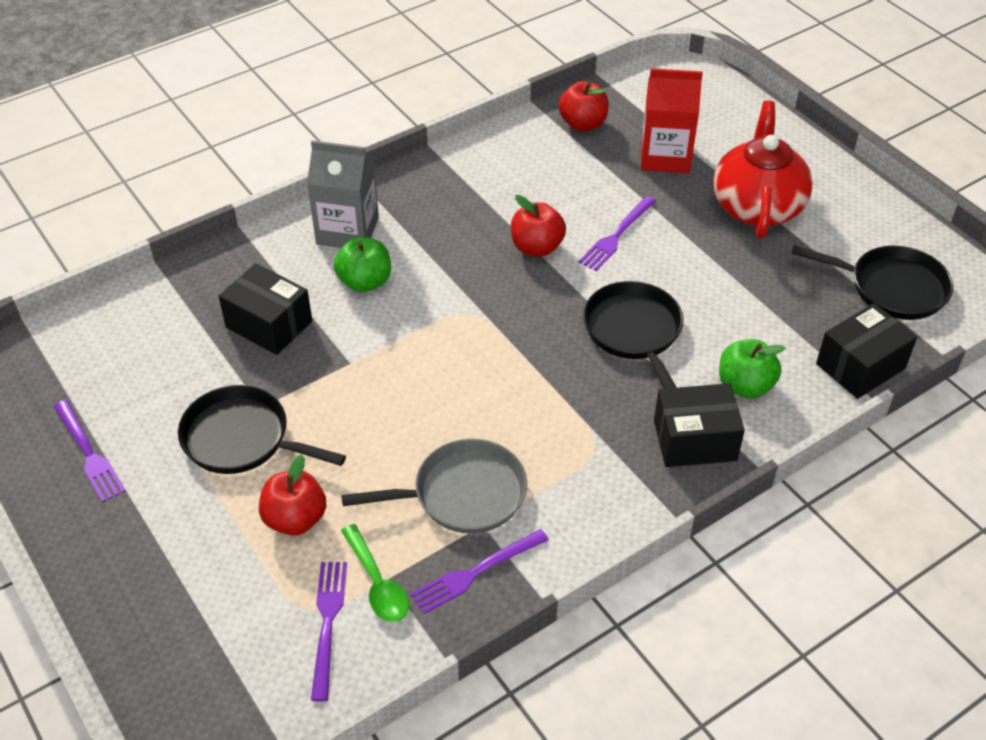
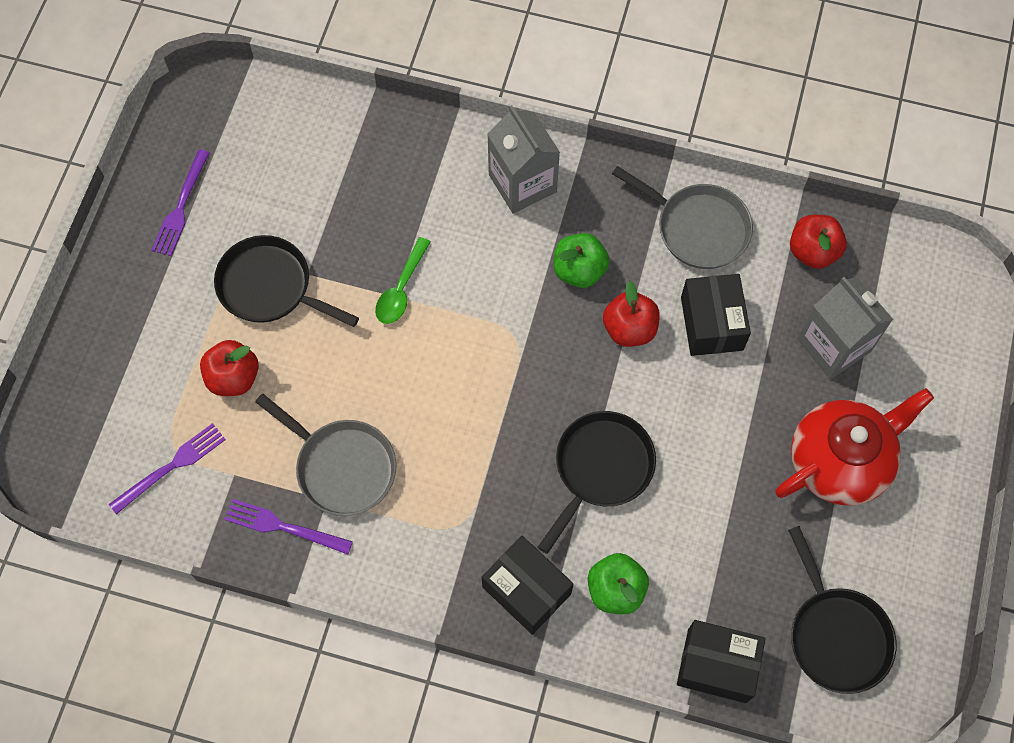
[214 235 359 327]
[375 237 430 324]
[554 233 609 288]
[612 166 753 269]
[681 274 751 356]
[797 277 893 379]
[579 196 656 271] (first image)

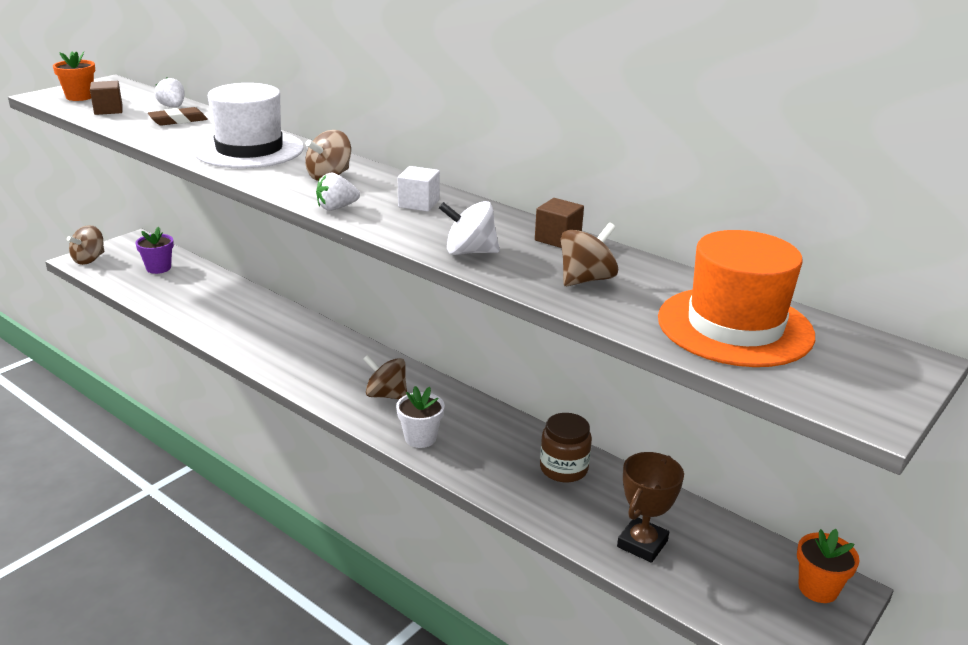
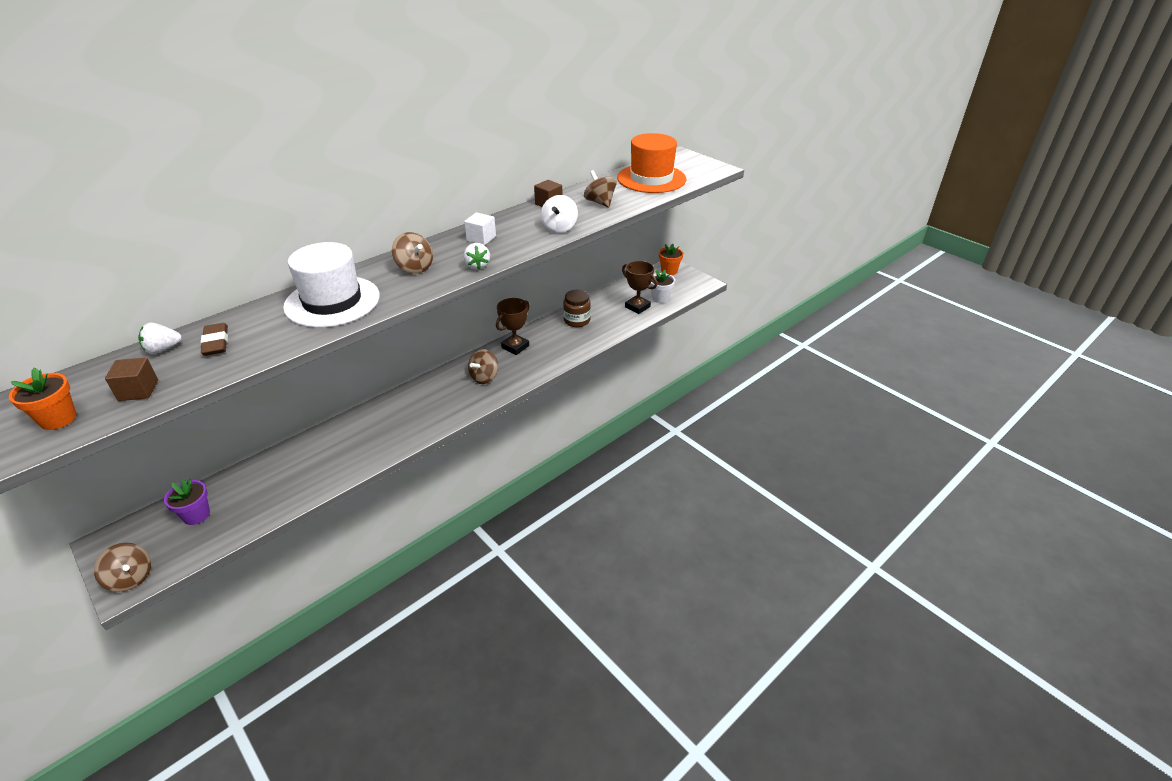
[496 298 530 355]
[650 269 675 303]

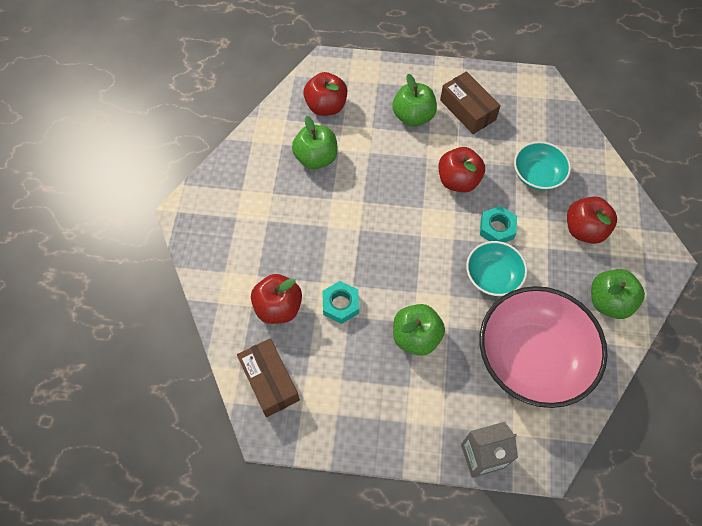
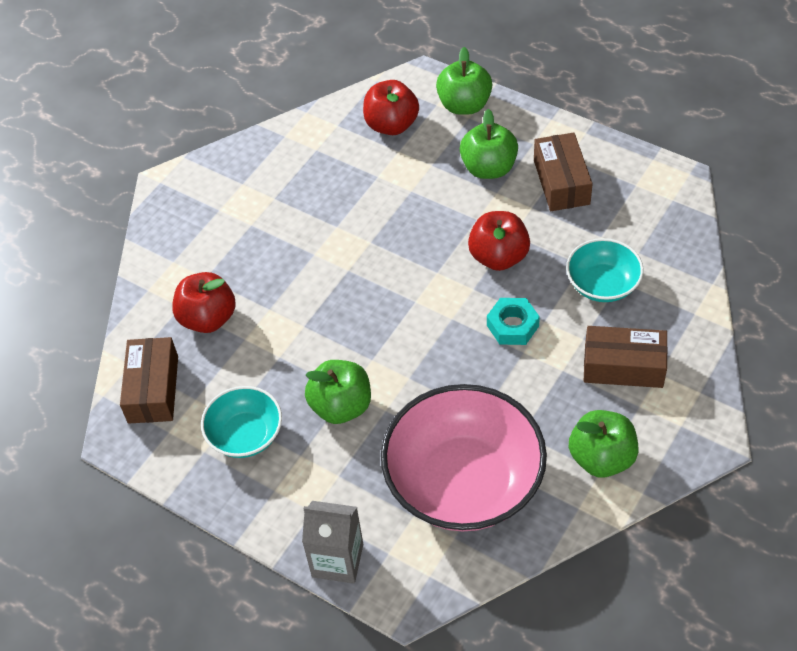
[201 386 282 458]
[436 47 493 115]
[584 326 668 388]
[322 281 359 324] (first image)

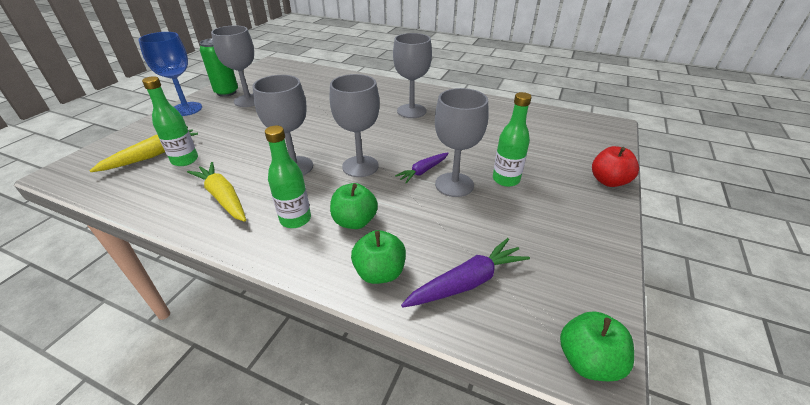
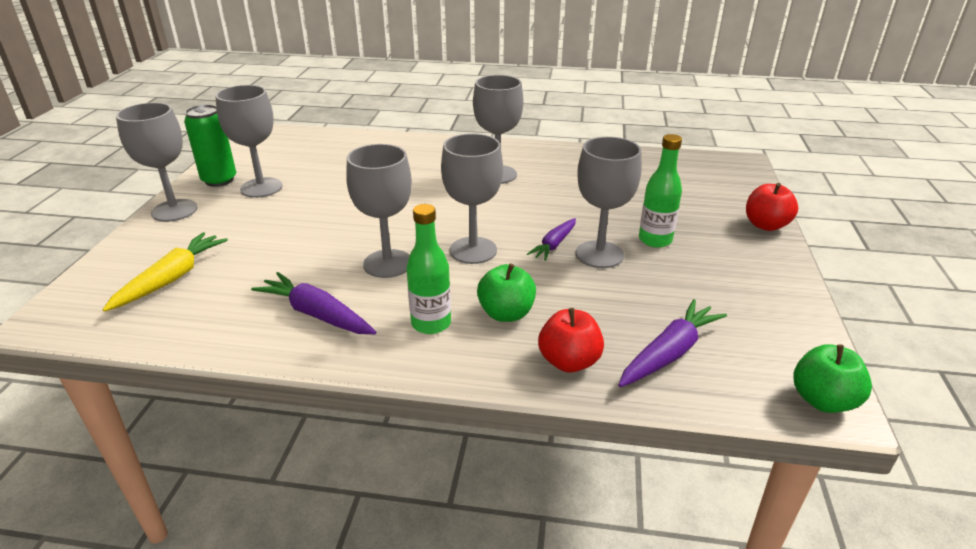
[116 102 198 222]
[251 272 376 334]
[538 308 604 372]
[142 76 198 166] (first image)

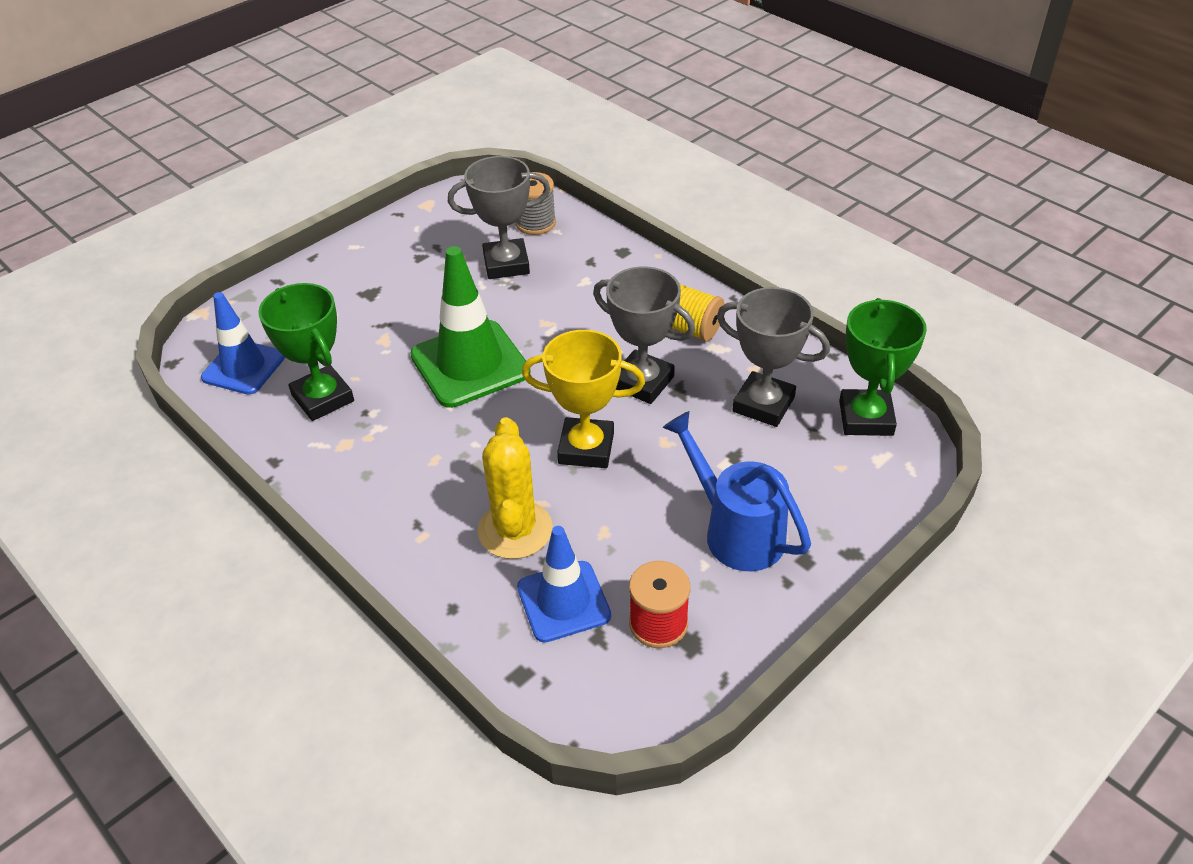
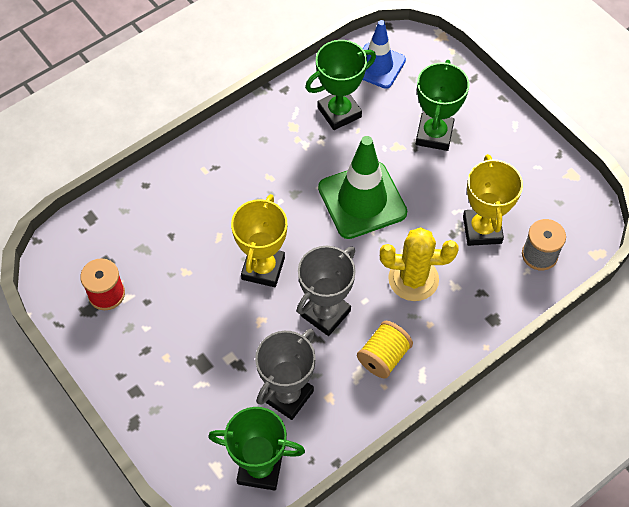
[380 227 458 301]
[416 60 469 151]
[463 154 523 246]
[517 526 611 643] (first image)
[662 411 811 571] (first image)

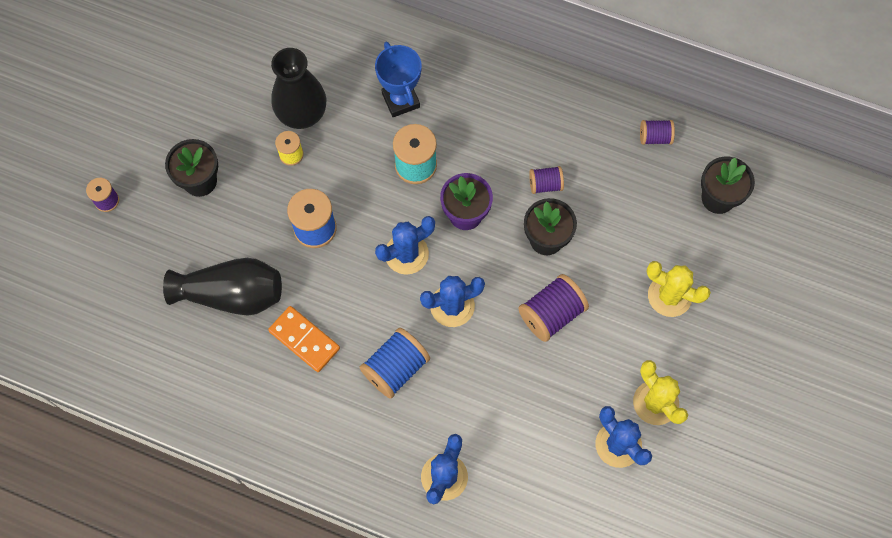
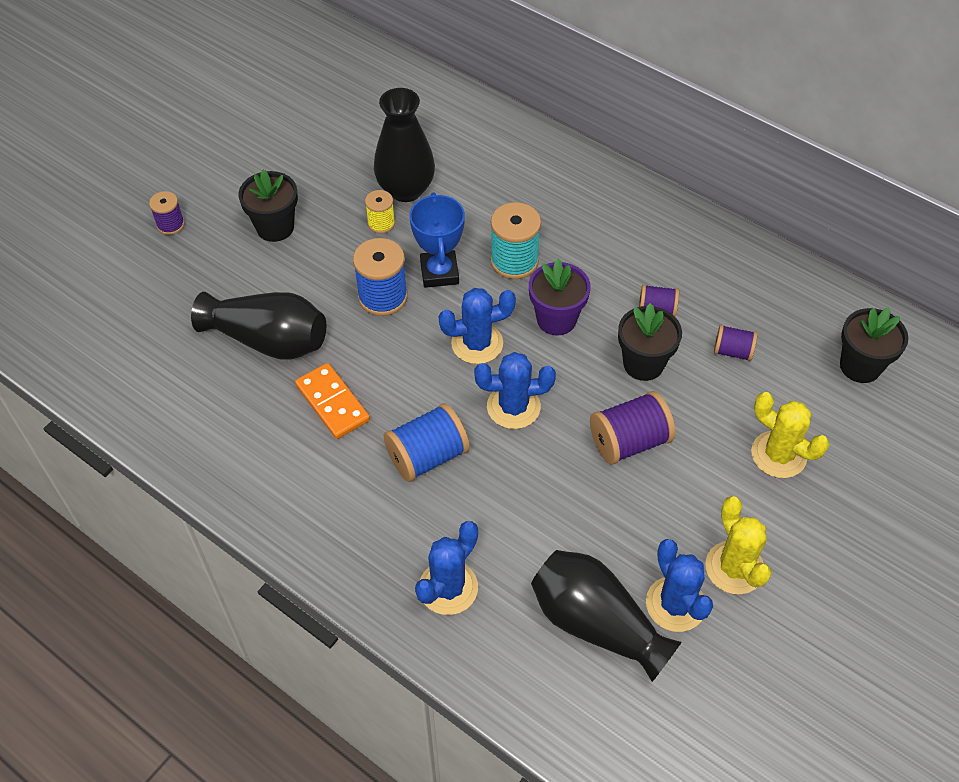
[410 193 465 288]
[531 550 682 682]
[714 325 758 361]

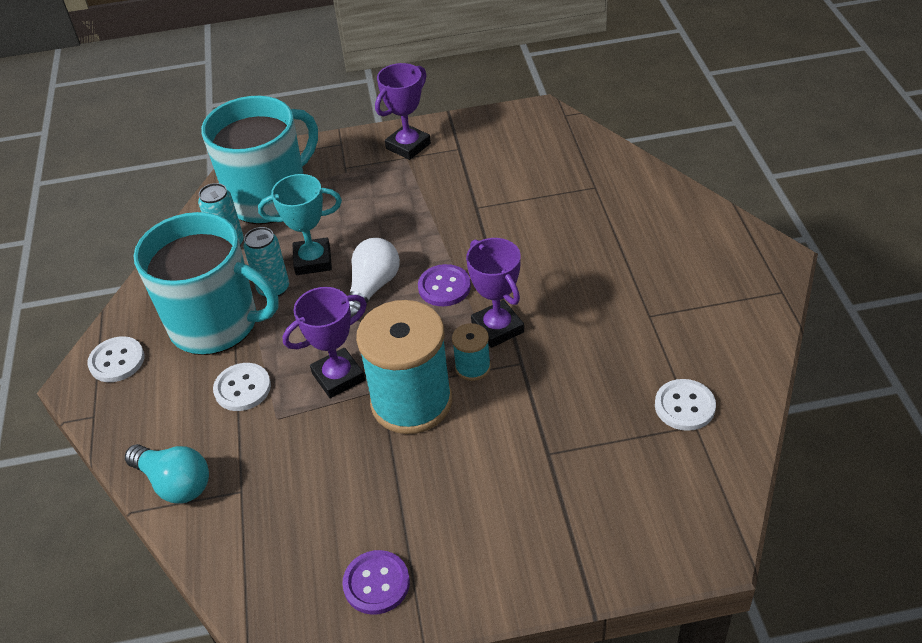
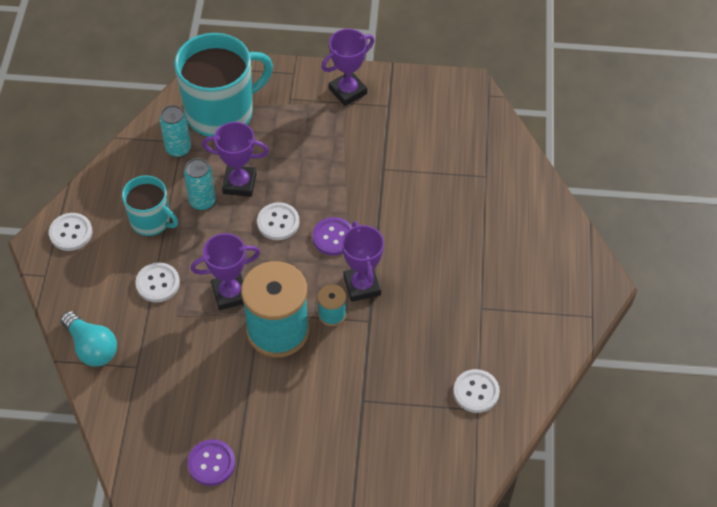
[122 176 178 236]
[202 122 269 197]
[257 202 300 240]

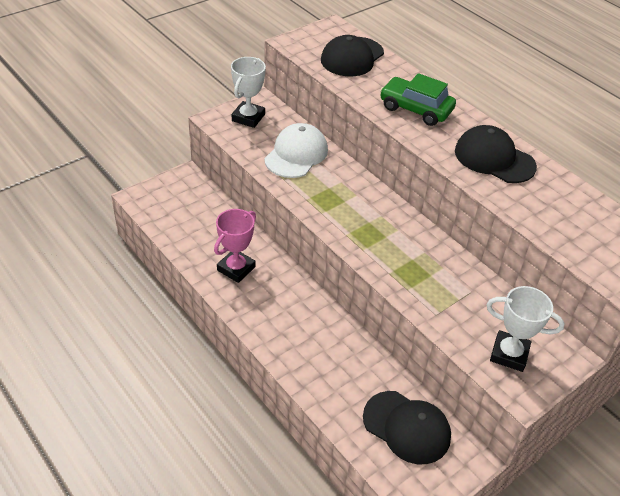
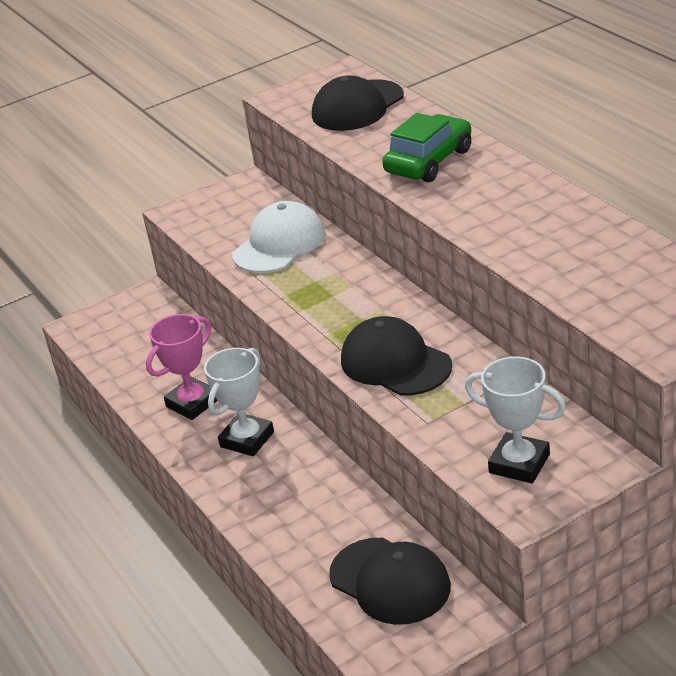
[204 348 274 456]
[341 316 452 396]
[382 113 471 182]

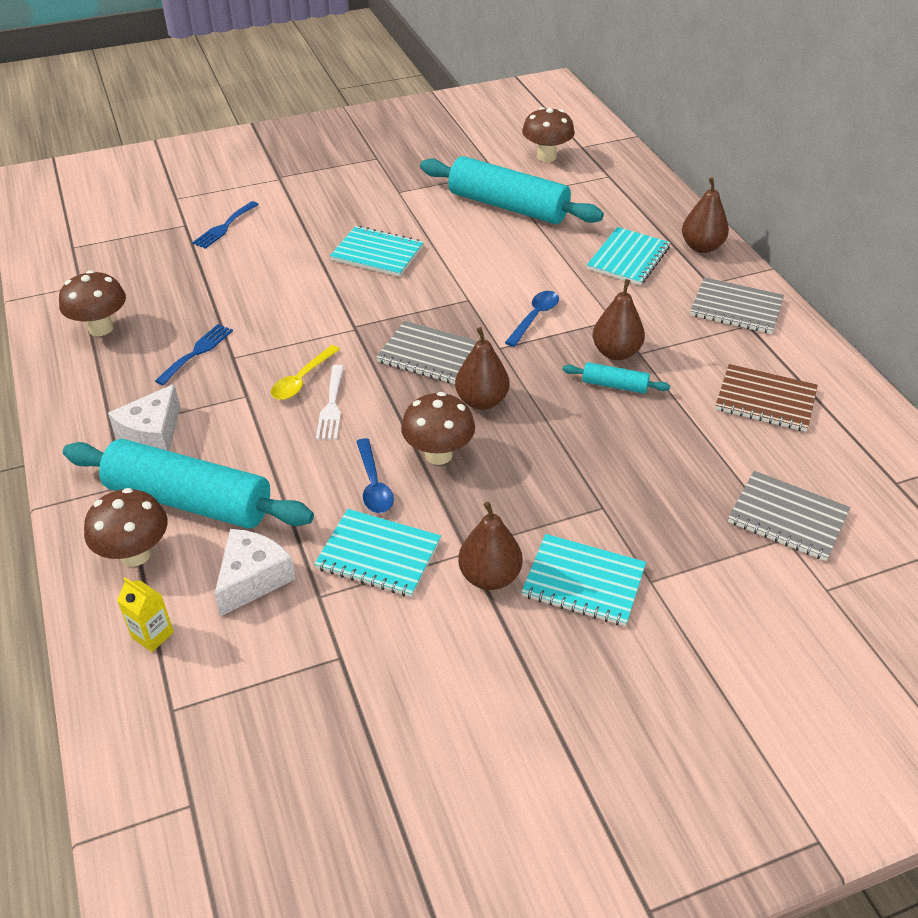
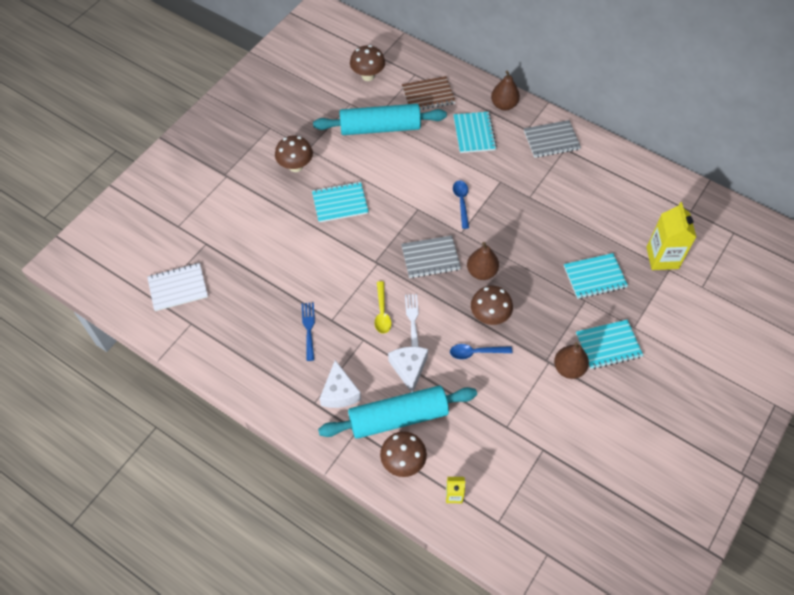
[147 263 208 311]
[275 136 313 172]
[388 347 428 393]
[402 76 456 110]
[405 294 419 347]
[450 344 512 359]
[564 253 628 299]
[646 202 696 270]
[192 201 259 249] (first image)
[563 362 670 394] (first image)
[593 279 645 360] (first image)

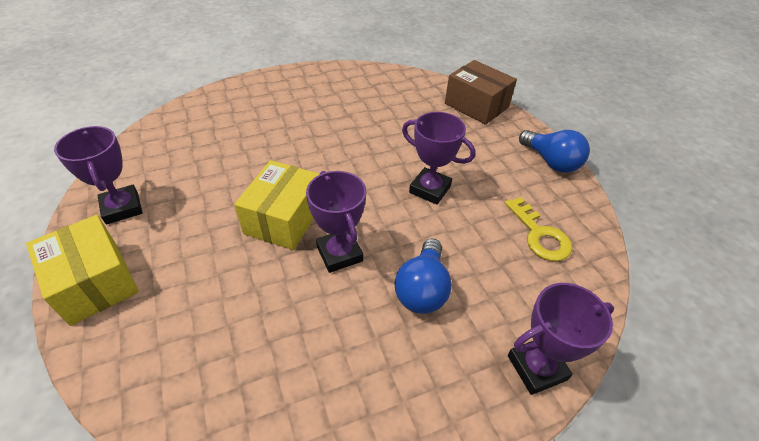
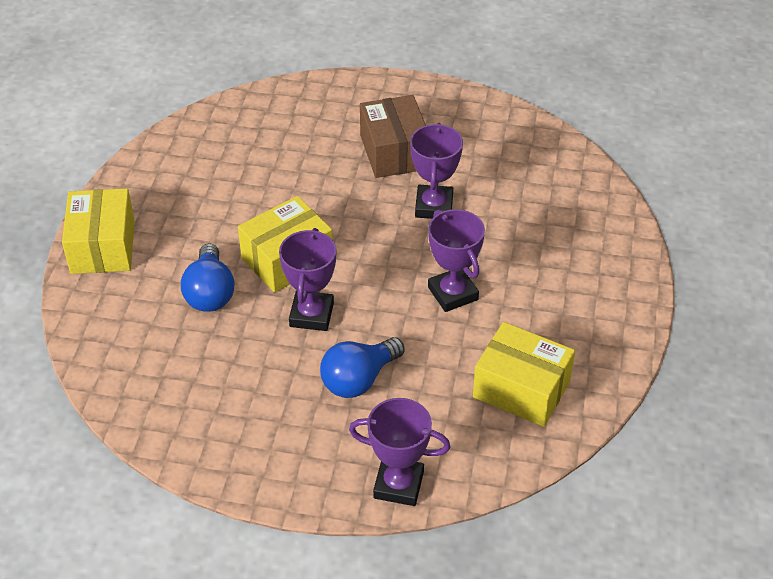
[181 243 234 312]
[360 95 426 178]
[410 123 463 219]
[473 322 575 427]

